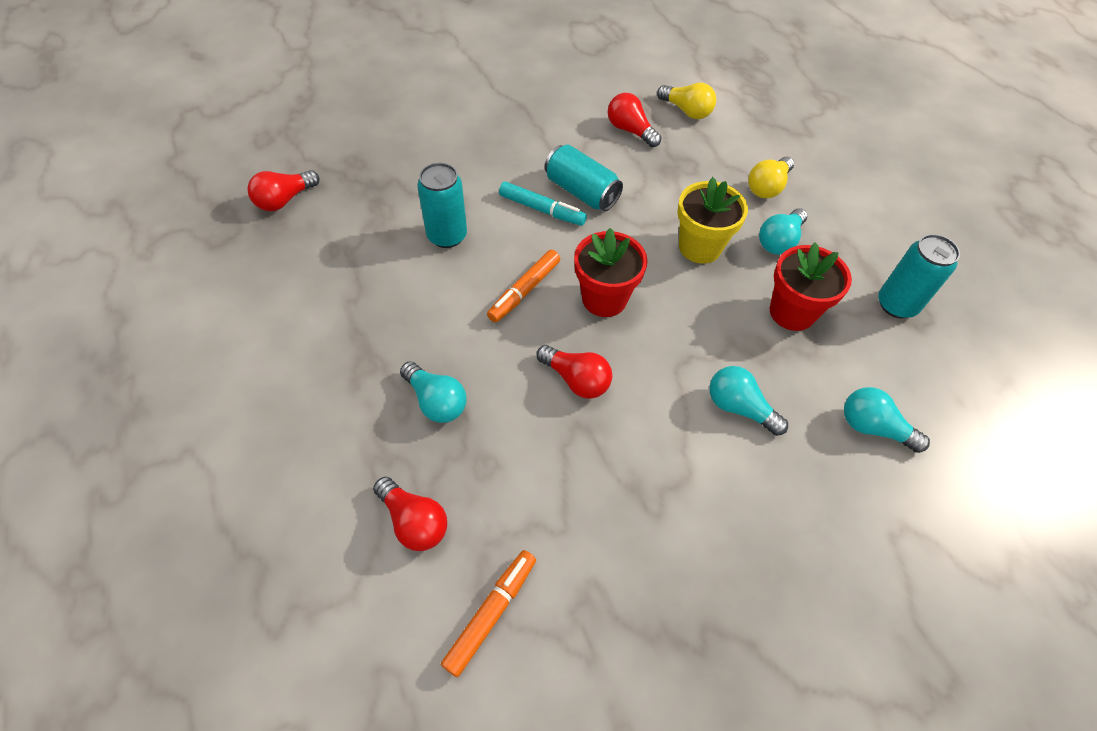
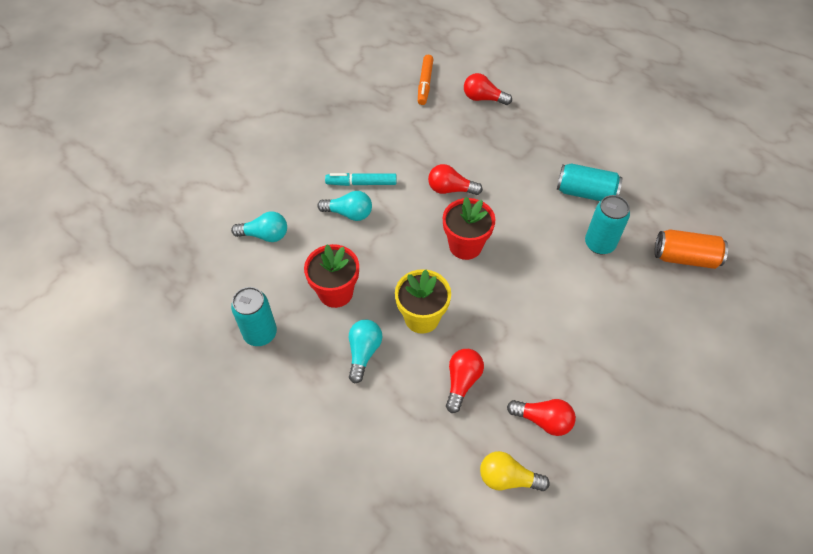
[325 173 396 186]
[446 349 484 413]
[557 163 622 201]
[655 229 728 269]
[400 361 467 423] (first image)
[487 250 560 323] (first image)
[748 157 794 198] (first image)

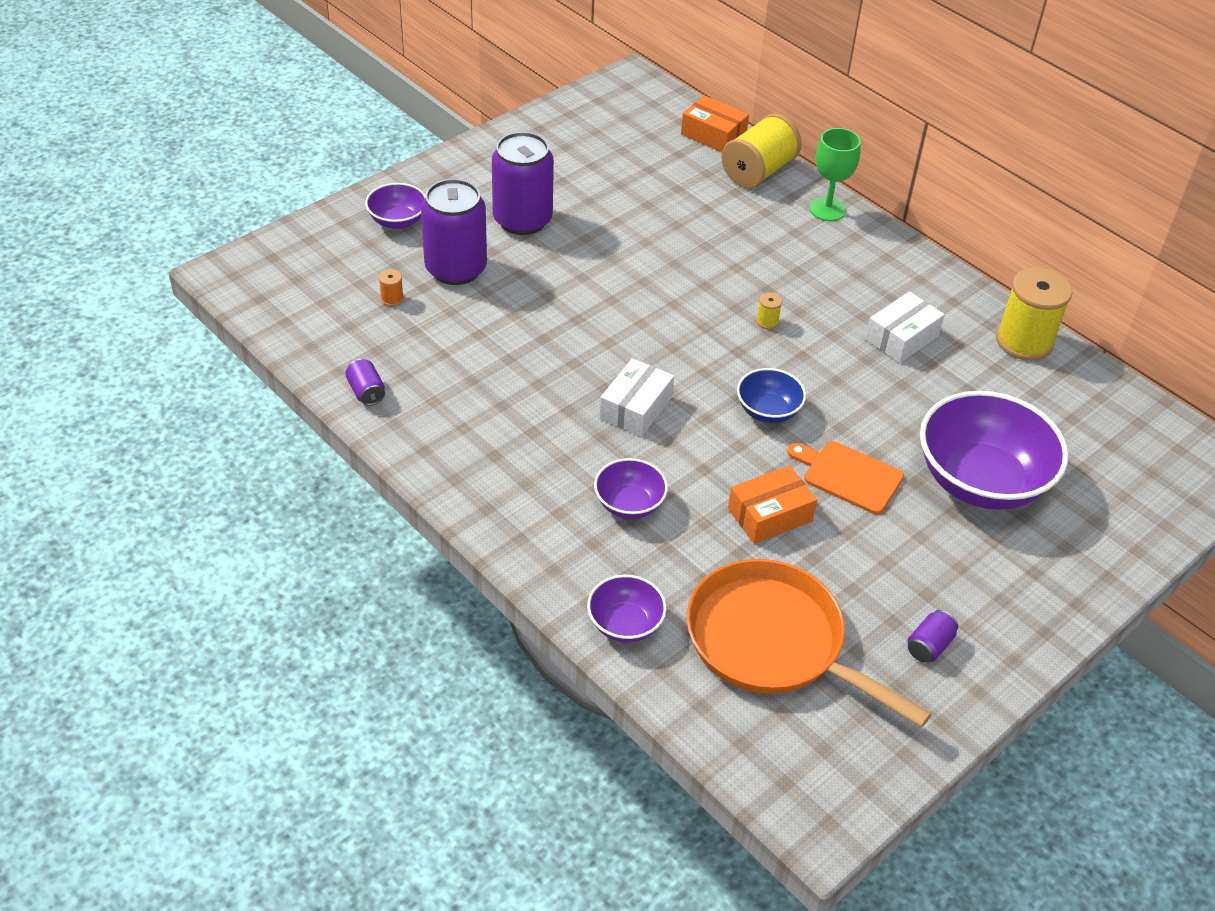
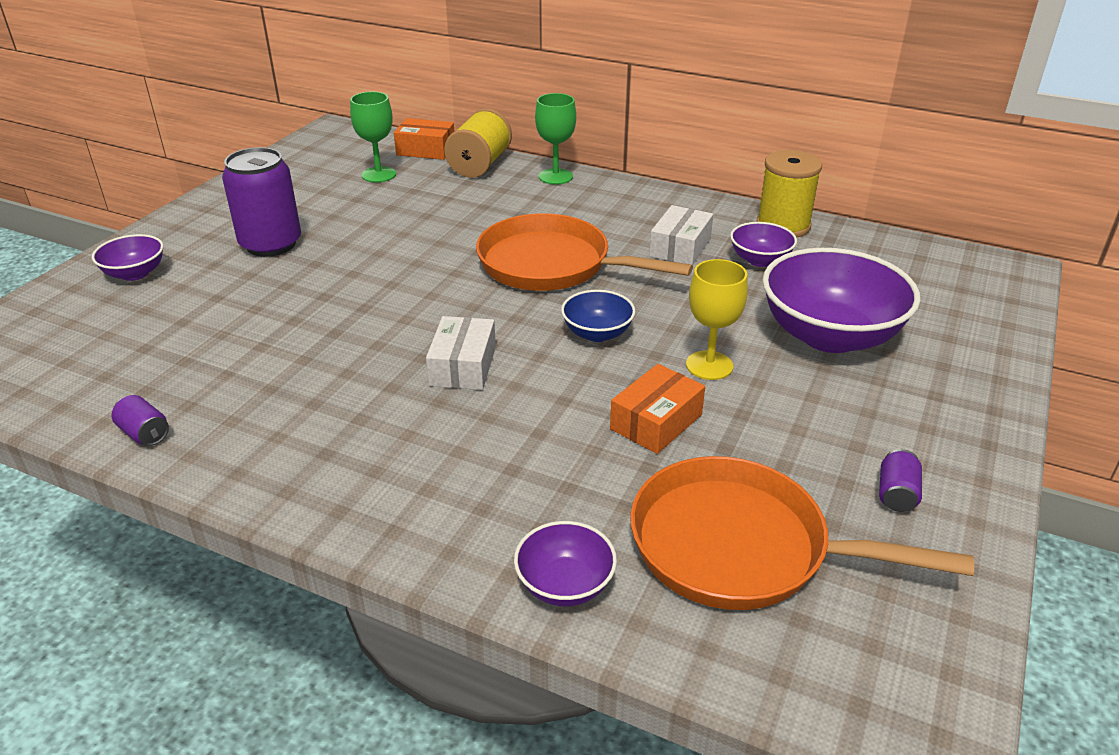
[350 92 396 183]
[476 213 693 291]
[686 259 748 380]
[730 222 797 267]
[379 269 404 306] (first image)
[421 179 487 285] (first image)

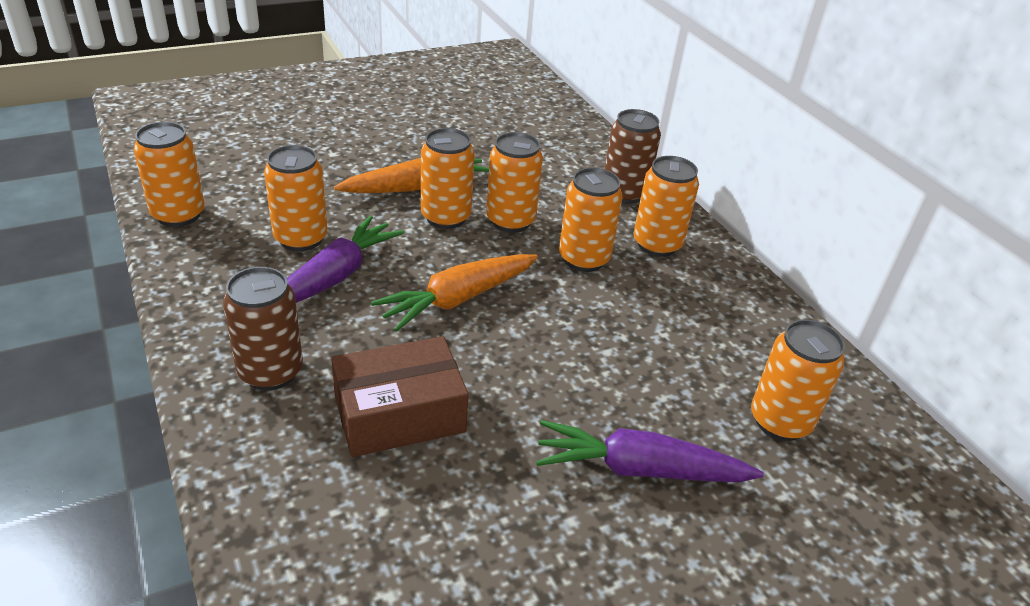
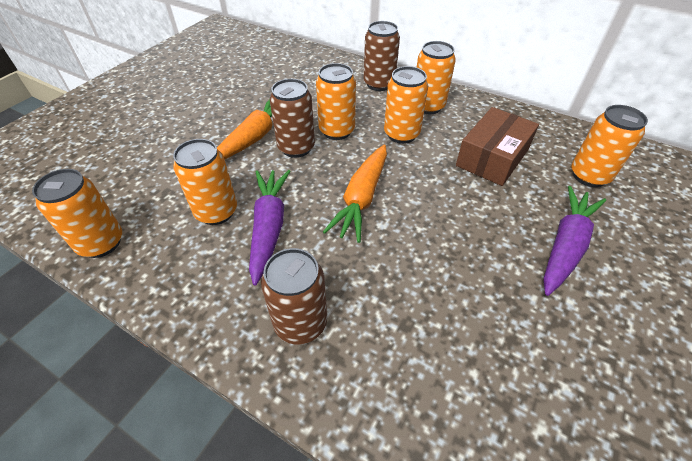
[270 79 315 158]
[456 107 539 186]
[543 186 606 296]

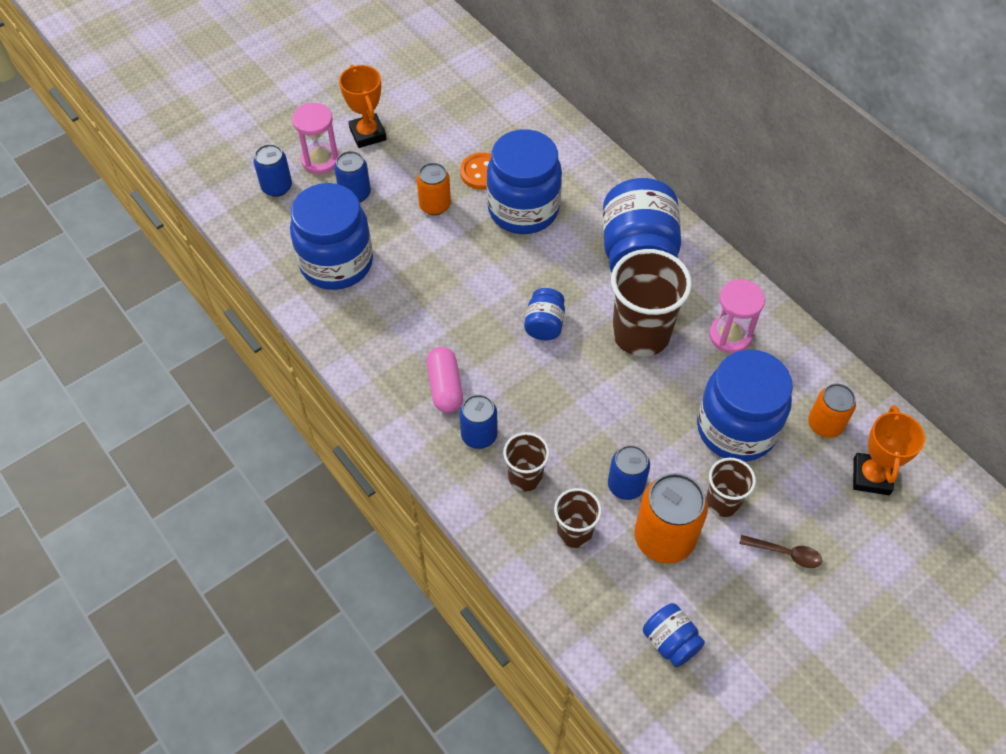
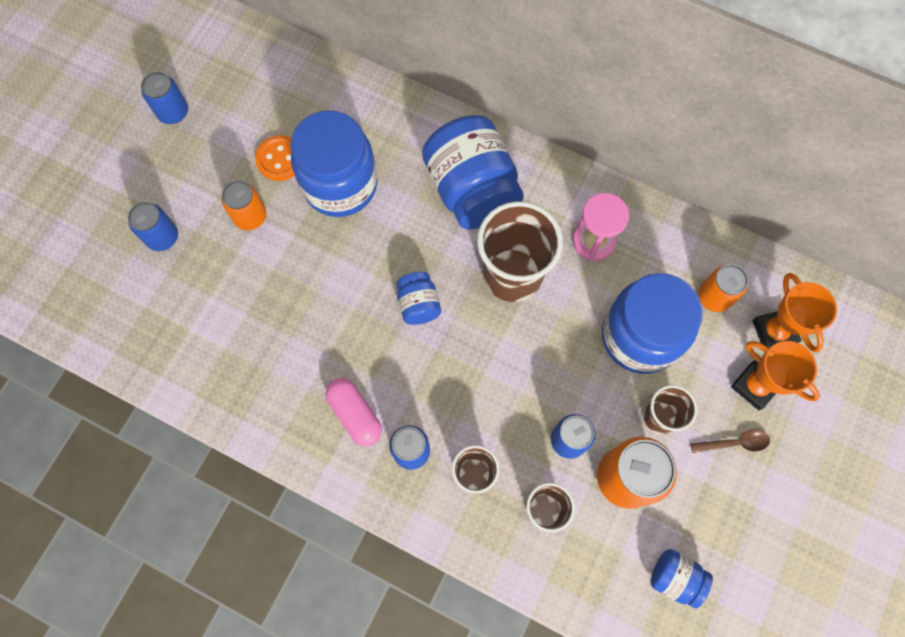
[141 72 188 124]
[731 341 820 410]
[290 183 373 290] (first image)
[292 103 339 174] (first image)

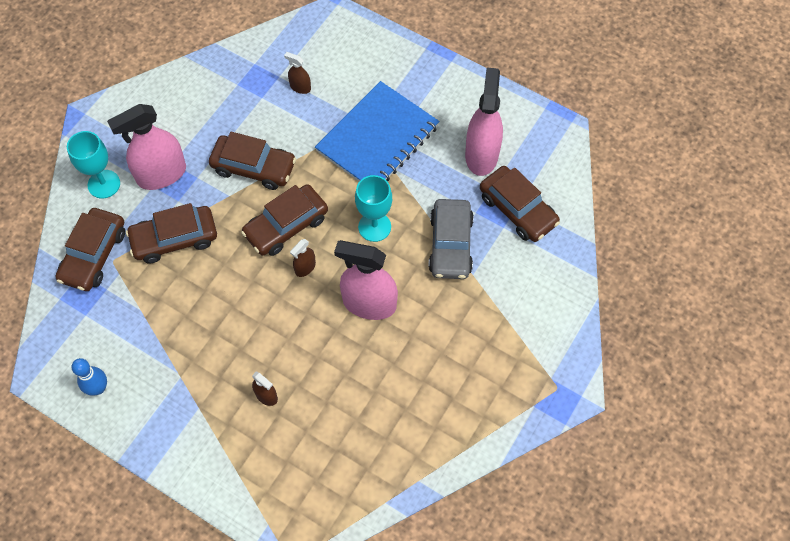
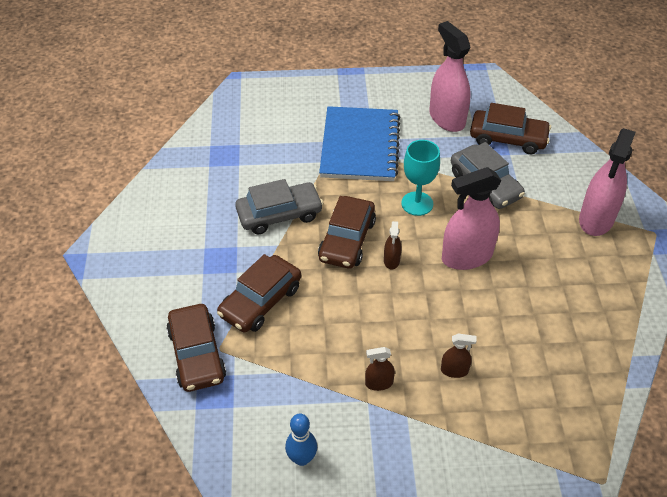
[235 179 324 234]
[365 347 395 391]
[579 128 635 236]
[67 131 120 199] (first image)

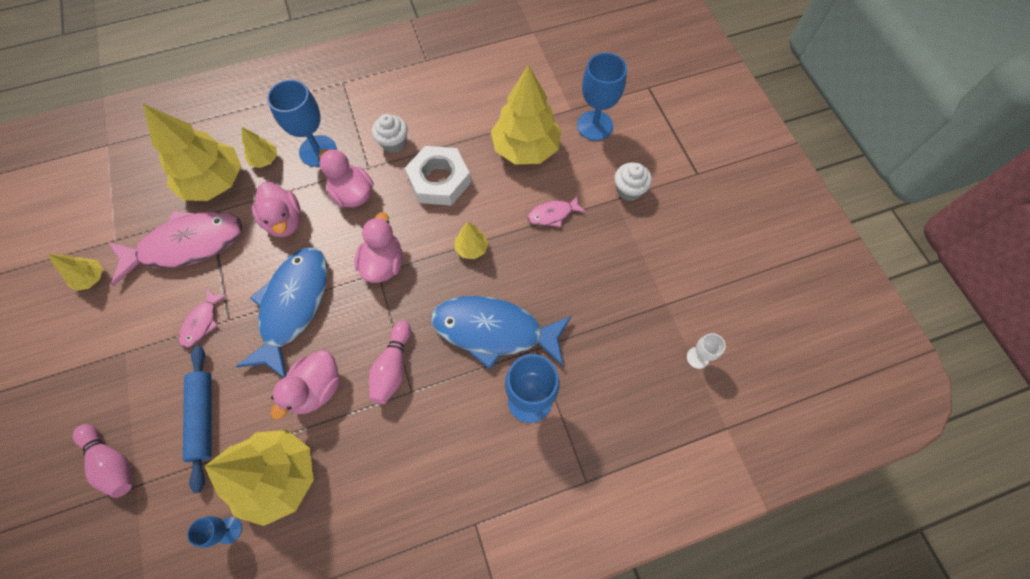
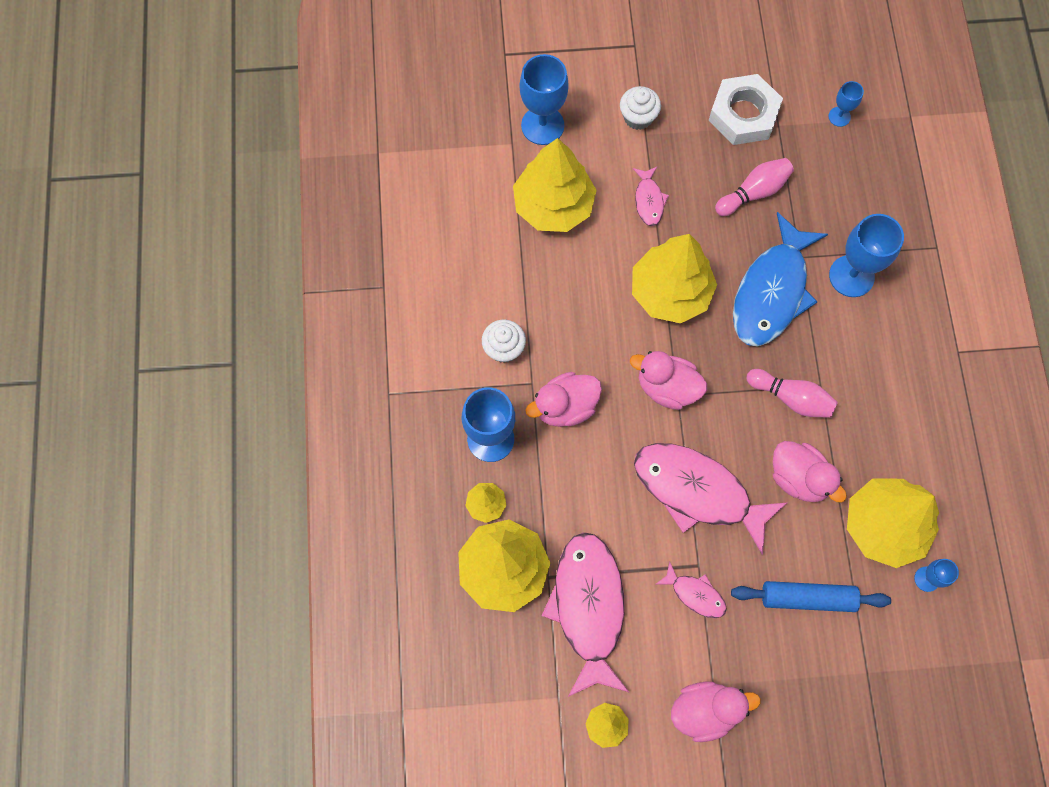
[632 234 717 323]
[634 443 787 554]
[671 681 761 742]
[708 74 783 145]
[715 158 794 216]
[828 81 864 127]

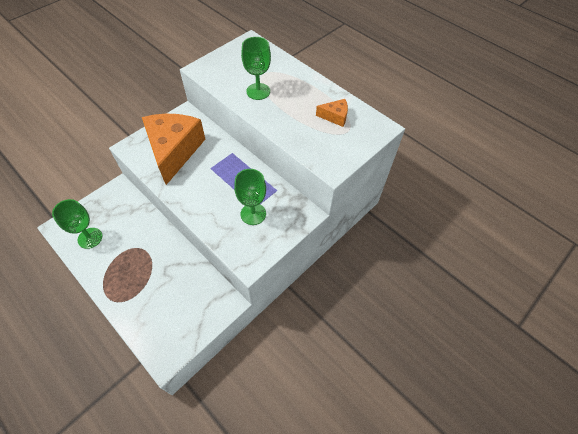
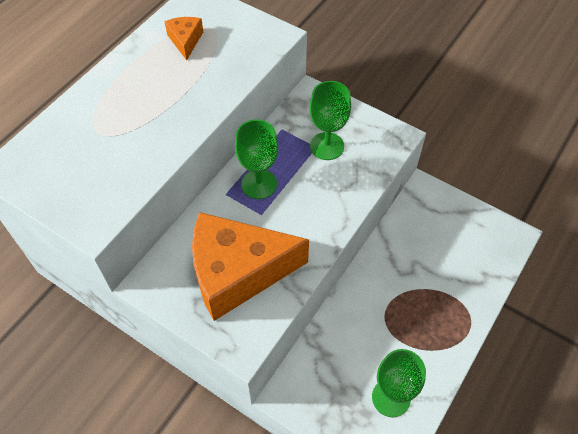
[235 120 278 199]

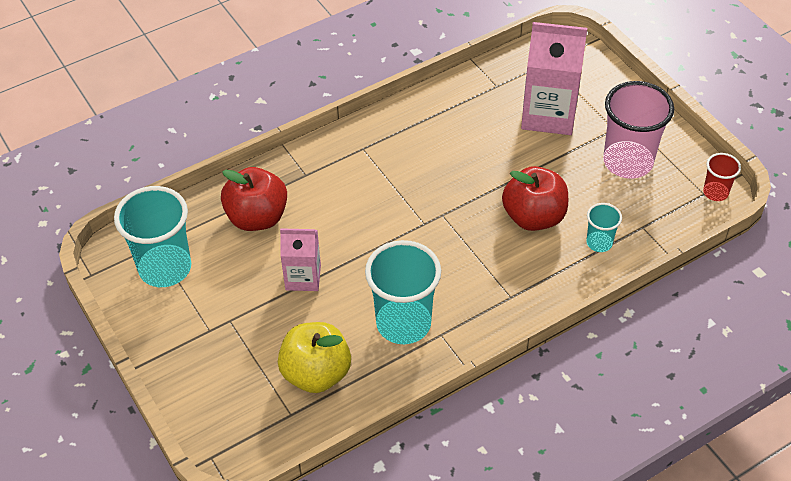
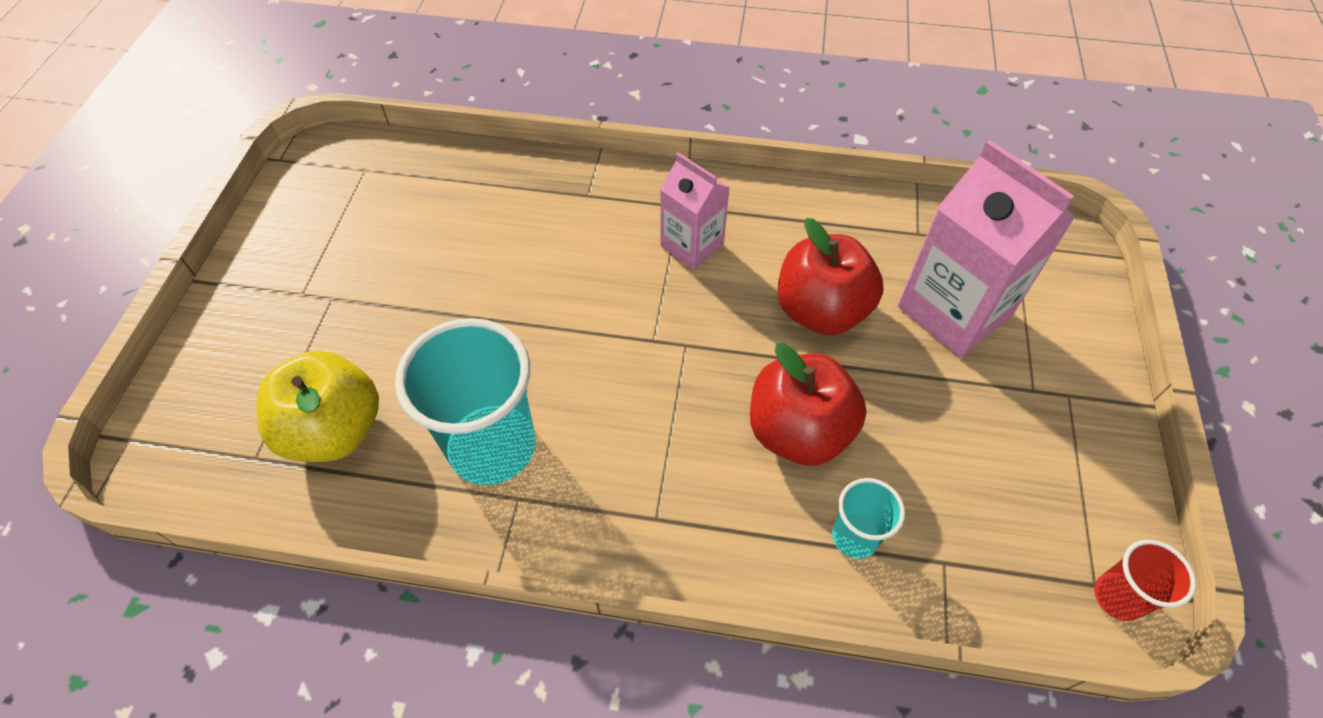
[660 153 730 269]
[778 218 884 335]
[114 186 191 287] (first image)
[603 81 674 179] (first image)

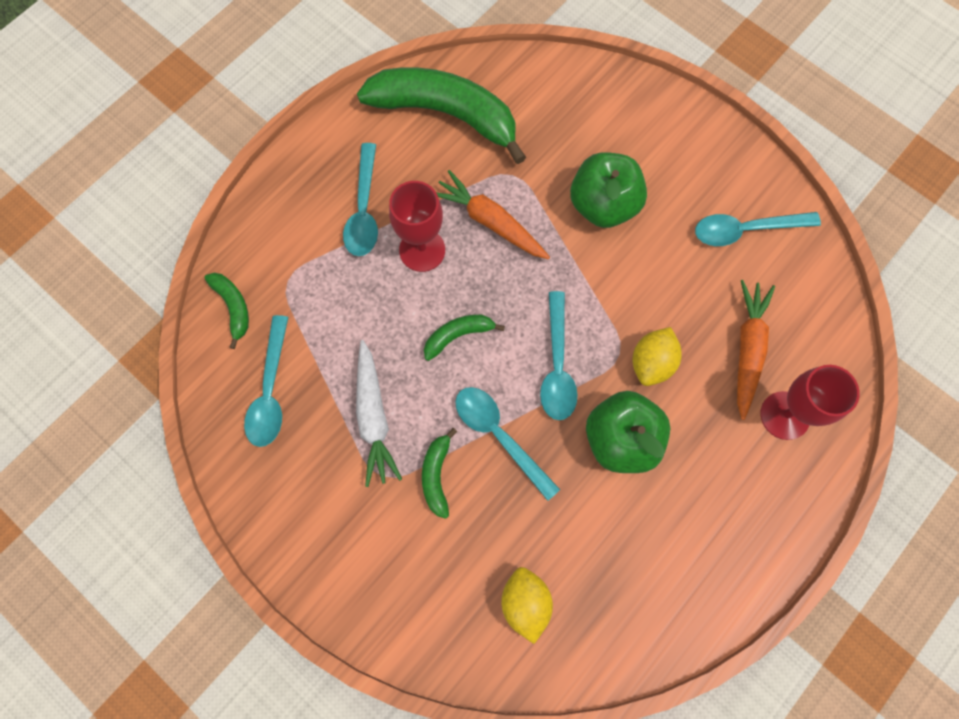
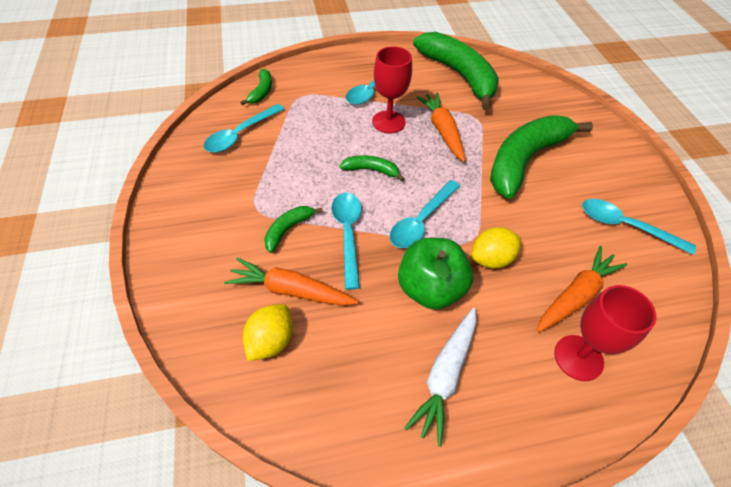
[224 257 358 306]
[405 308 476 446]
[490 115 593 199]

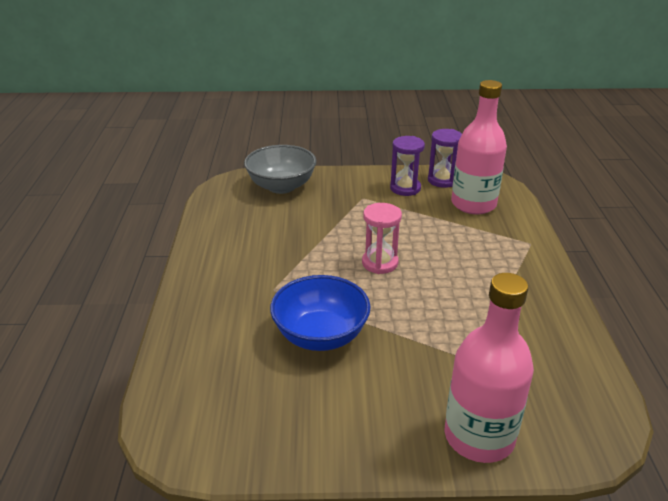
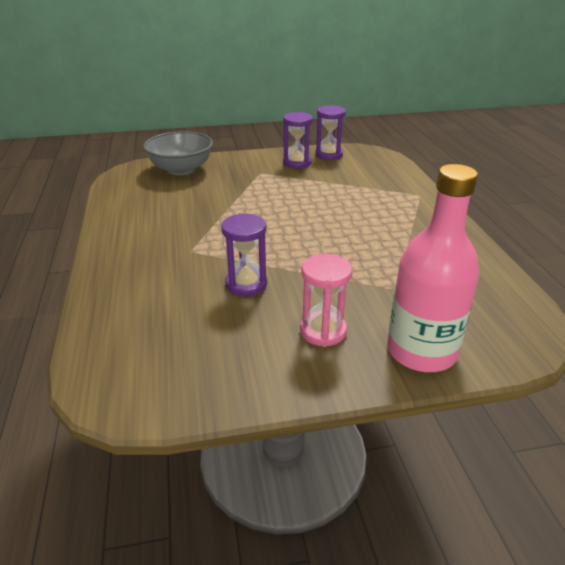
[221 213 267 296]
[300 254 353 347]
[451 80 507 215] (first image)

